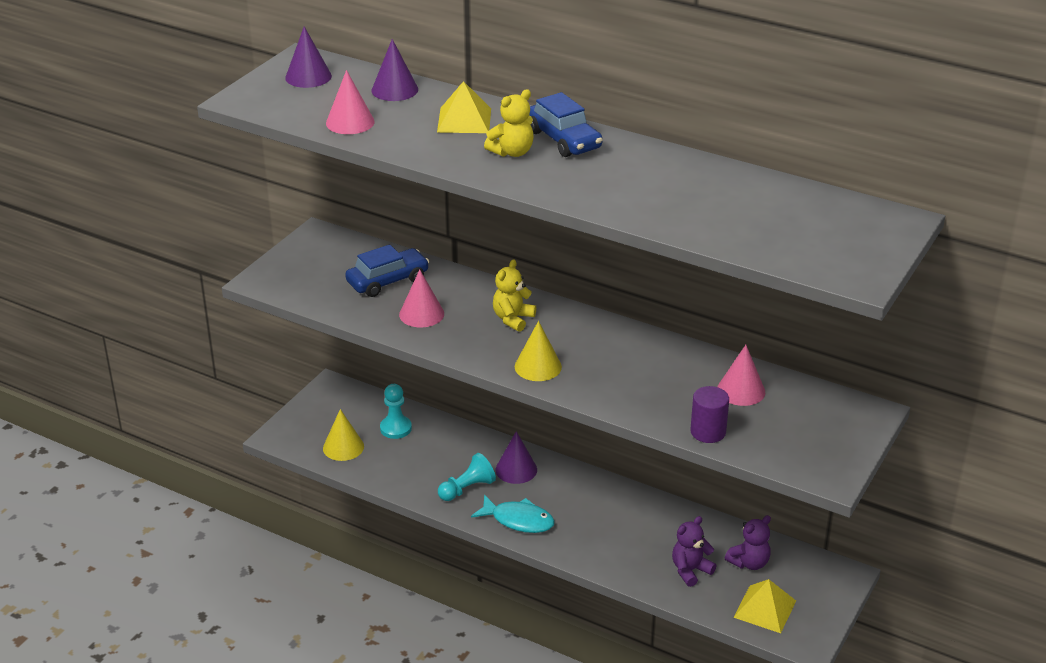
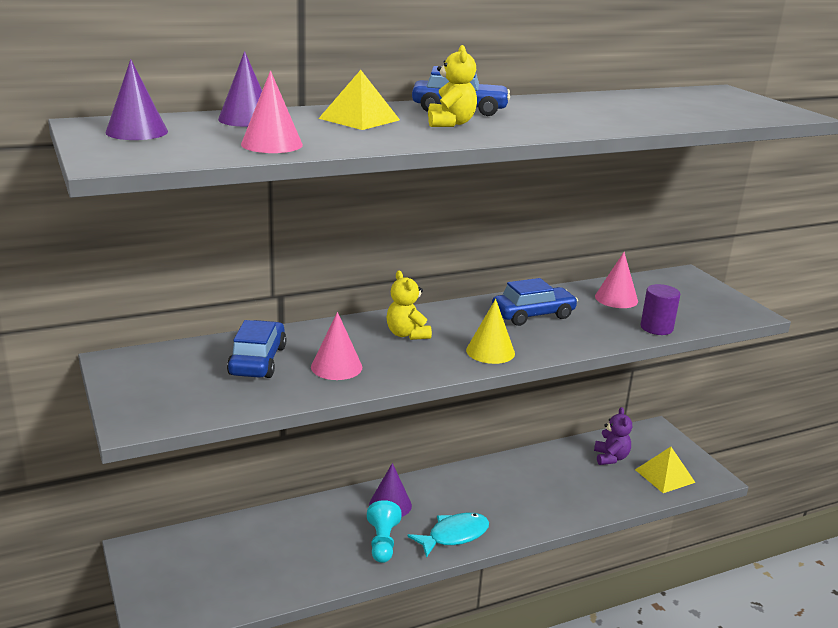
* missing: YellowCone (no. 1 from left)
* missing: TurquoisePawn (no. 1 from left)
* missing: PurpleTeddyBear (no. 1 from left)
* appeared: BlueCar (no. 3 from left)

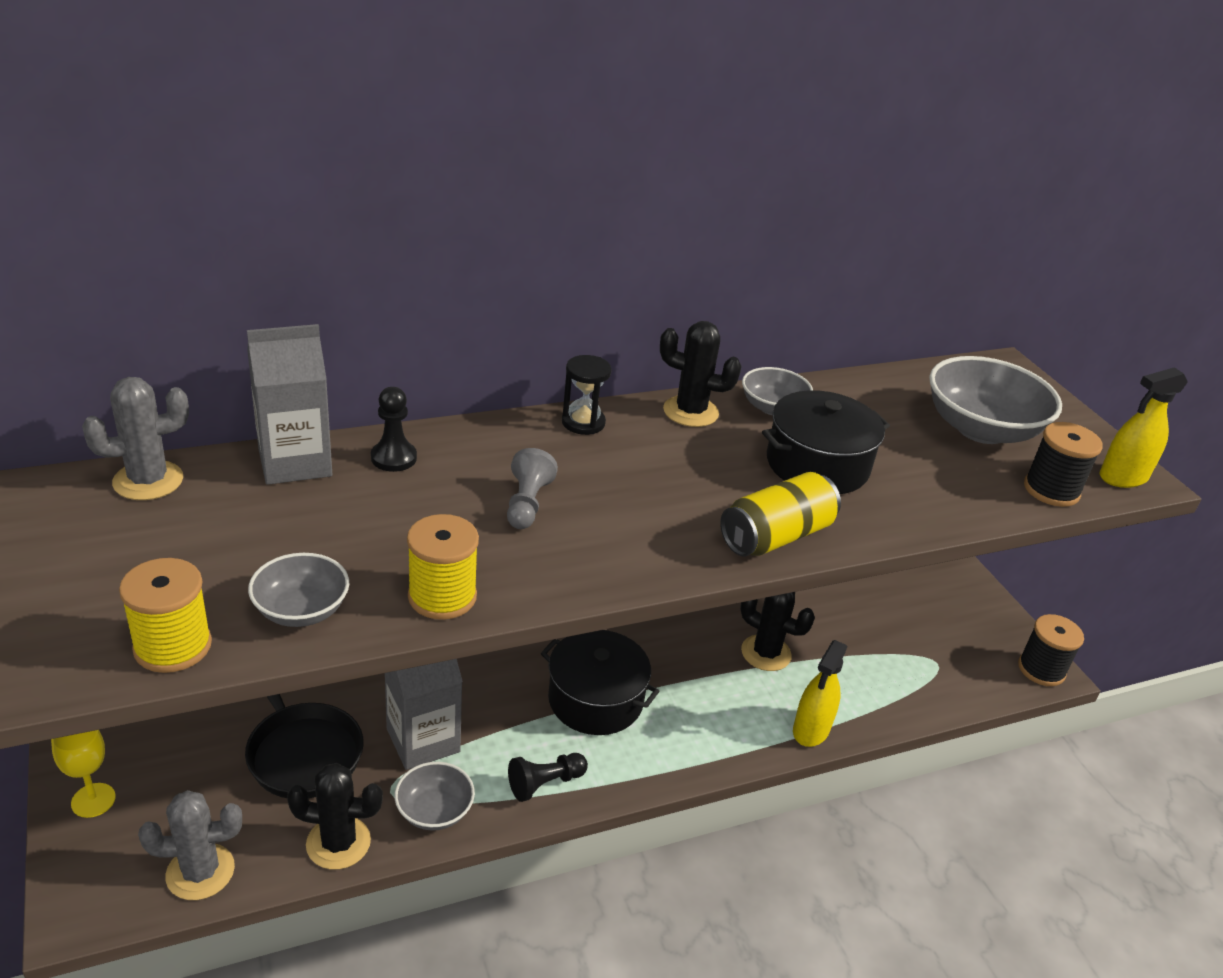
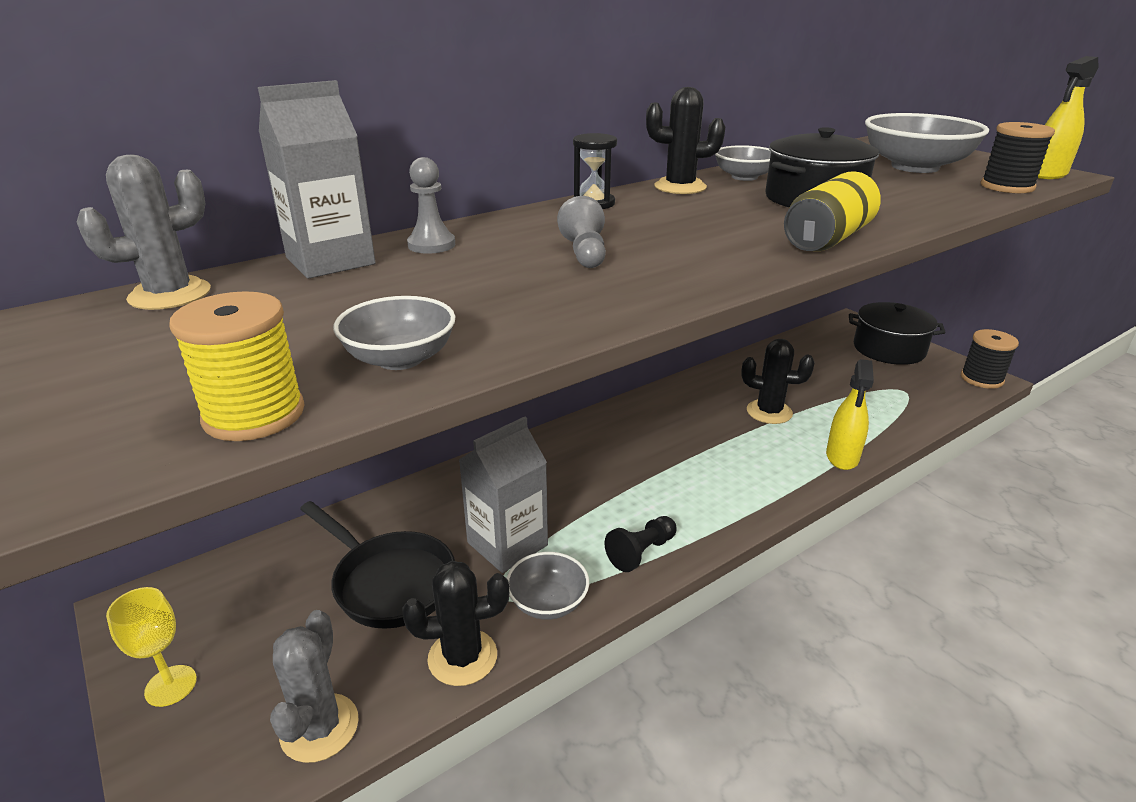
* missing: YellowSpool (no. 2 from left)
* relocated: BlackPot (no. 1 from left in the first image) to BlackPot (no. 2 from left)
* colour: BlackPawn (no. 1 from left) to GreyPawn (no. 1 from left)
* spun: GreyCactus (no. 2 from left) 60 degrees counterclockwise

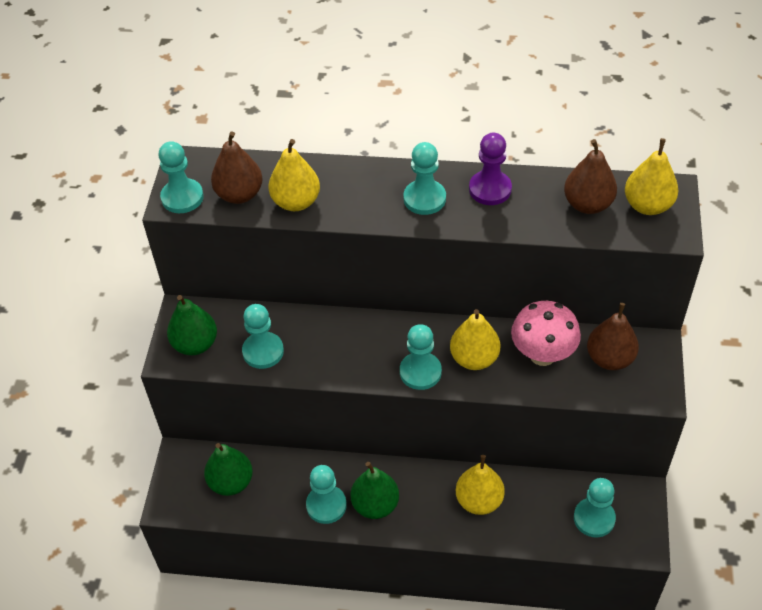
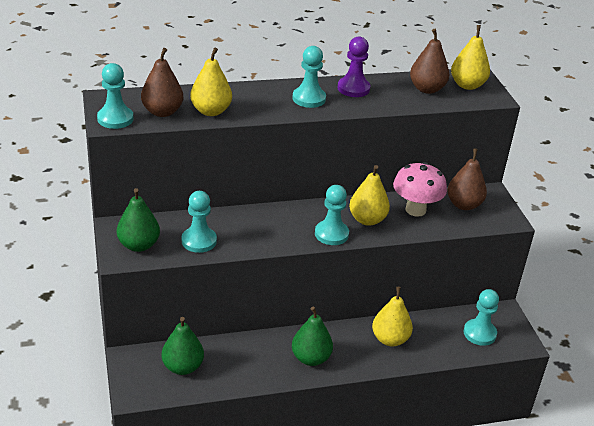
* missing: TurquoisePawn (no. 3 from left)

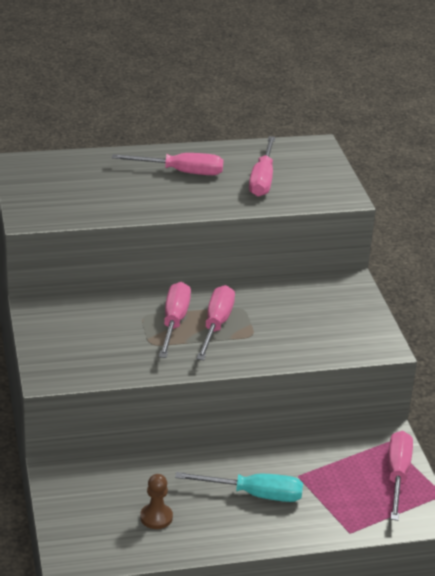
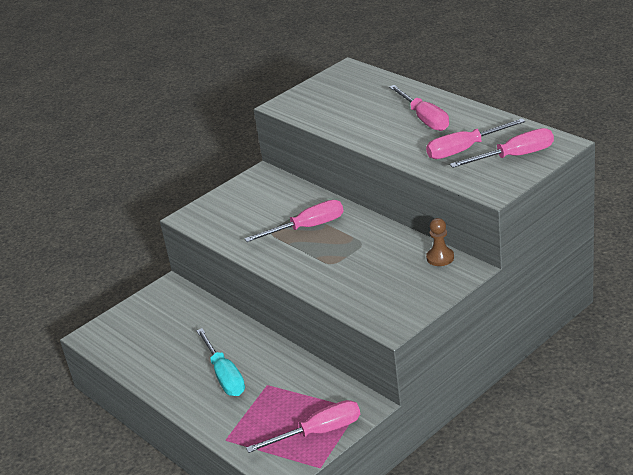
* relocated: BrownPawn
* relocated: PinkScrewdriver (no. 3 from left in the first image) to PinkScrewdriver (no. 5 from left)

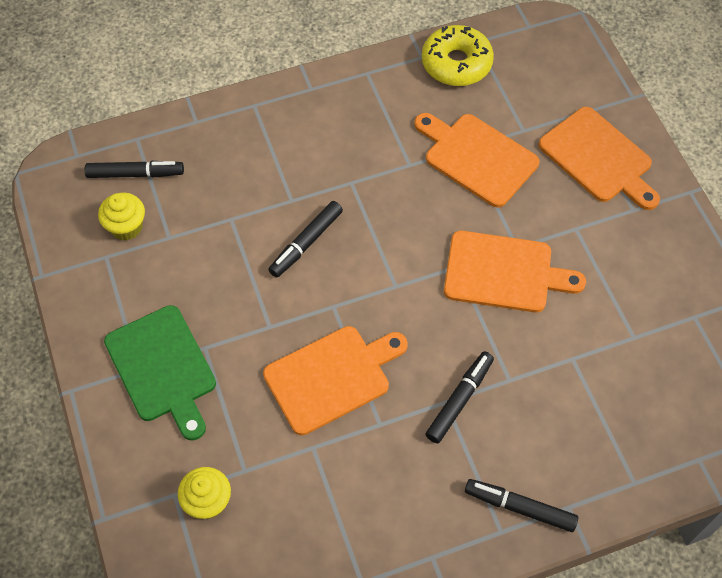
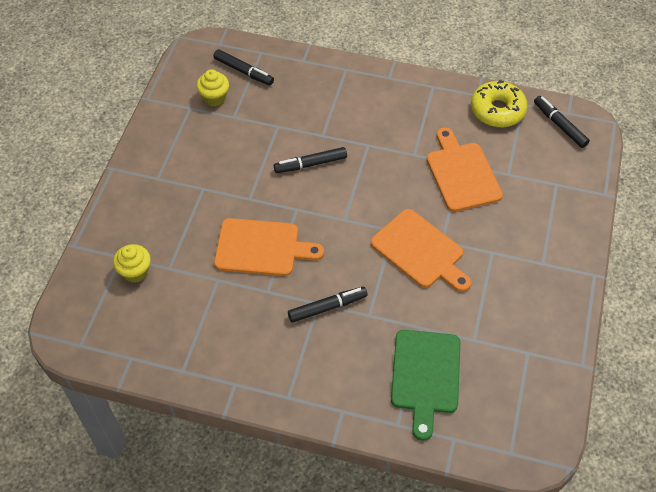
* missing: OrangeCuttingBoard (no. 4 from left)
* relocated: GreenCuttingBoard
* relocated: BlackMarker (no. 4 from left)

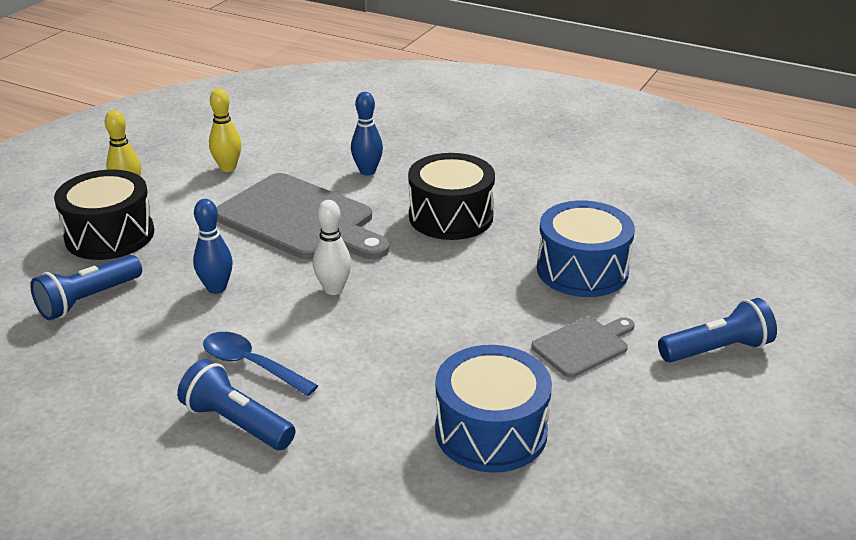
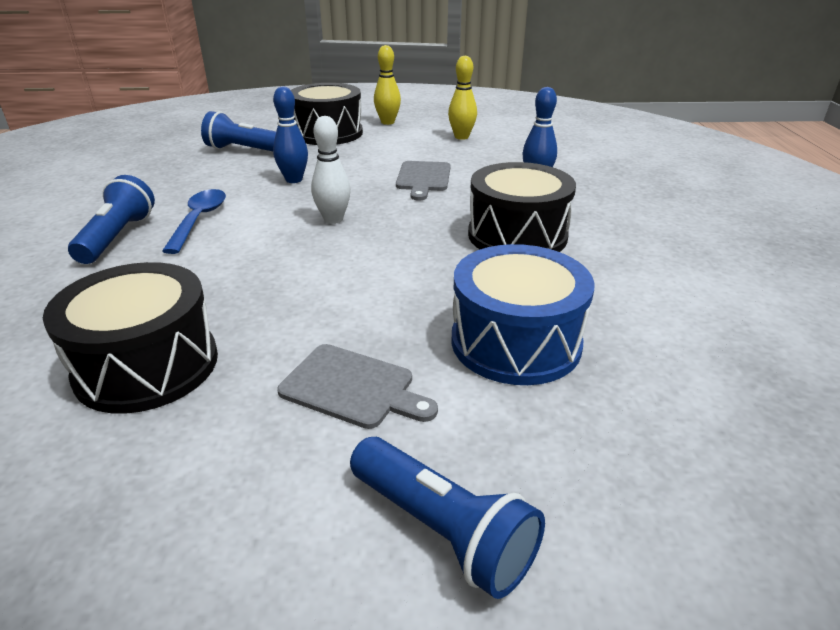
* colour: BlueDrum (no. 1 from left) to BlackDrum (no. 1 from left)
* size: GreyCuttingBoard (no. 1 from left in the first image) x0.50

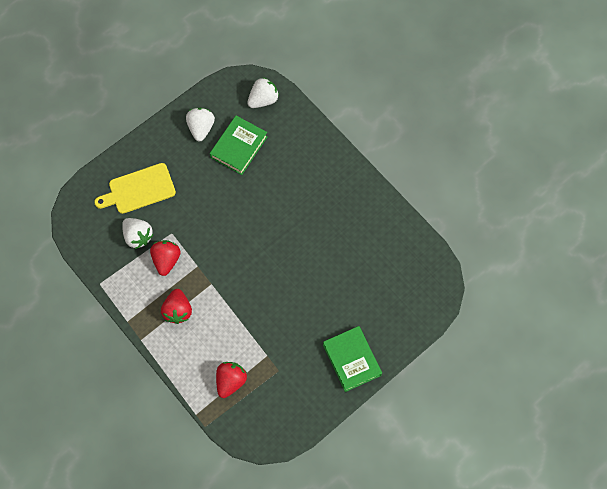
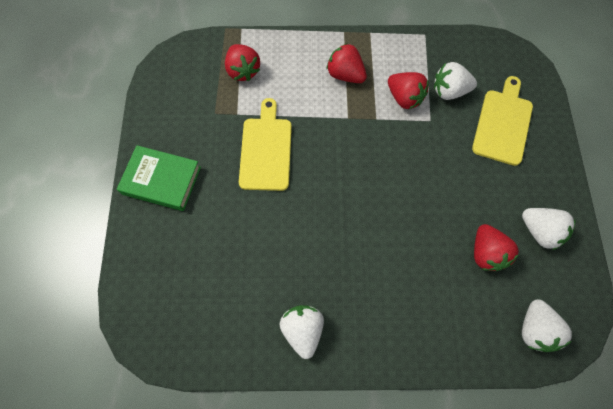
* appeared: YellowCuttingBoard (no. 1 from left)
* appeared: WhiteStrawberry (no. 1 from left)
* exchanged: GreenBook (no. 1 from left) to RedStrawberry (no. 4 from left)

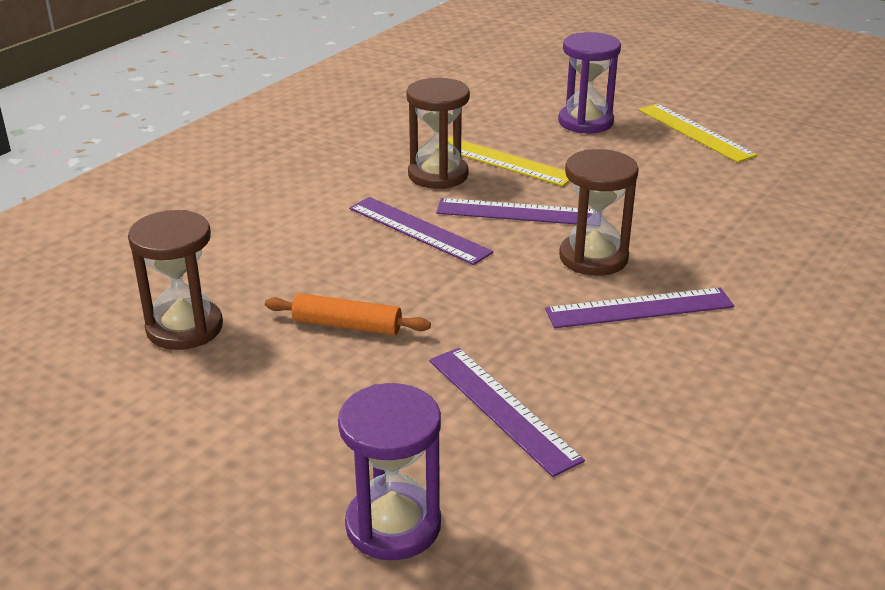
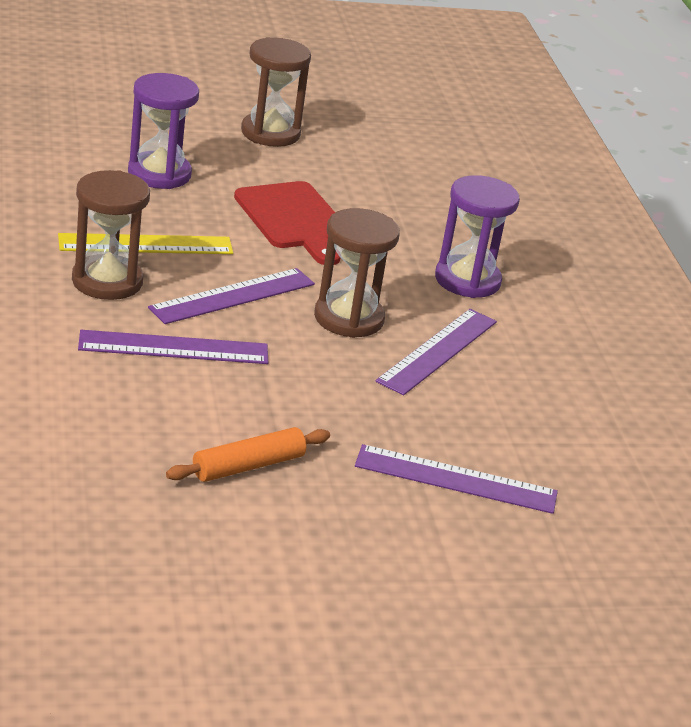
* missing: YellowRuler (no. 2 from left)
* appeared: RedCuttingBoard
* relocated: BrownHourglass (no. 1 from left in the first image) to BrownHourglass (no. 2 from left)
* relocated: PurpleHourglass (no. 1 from left in the first image) to PurpleHourglass (no. 2 from left)

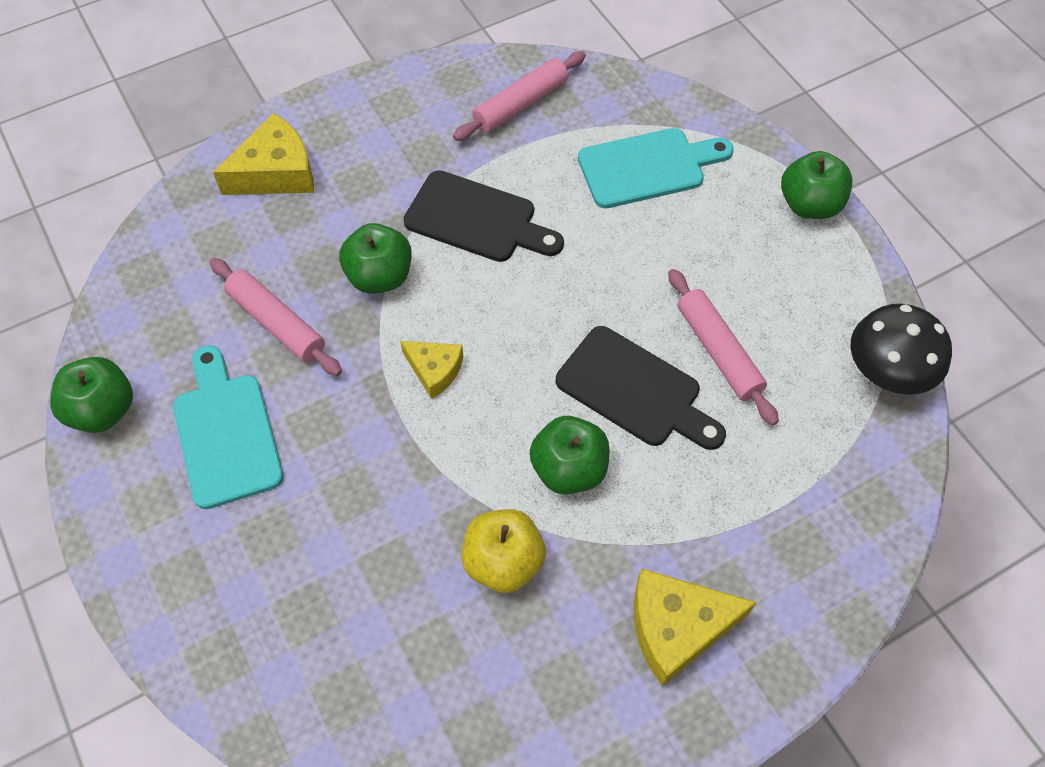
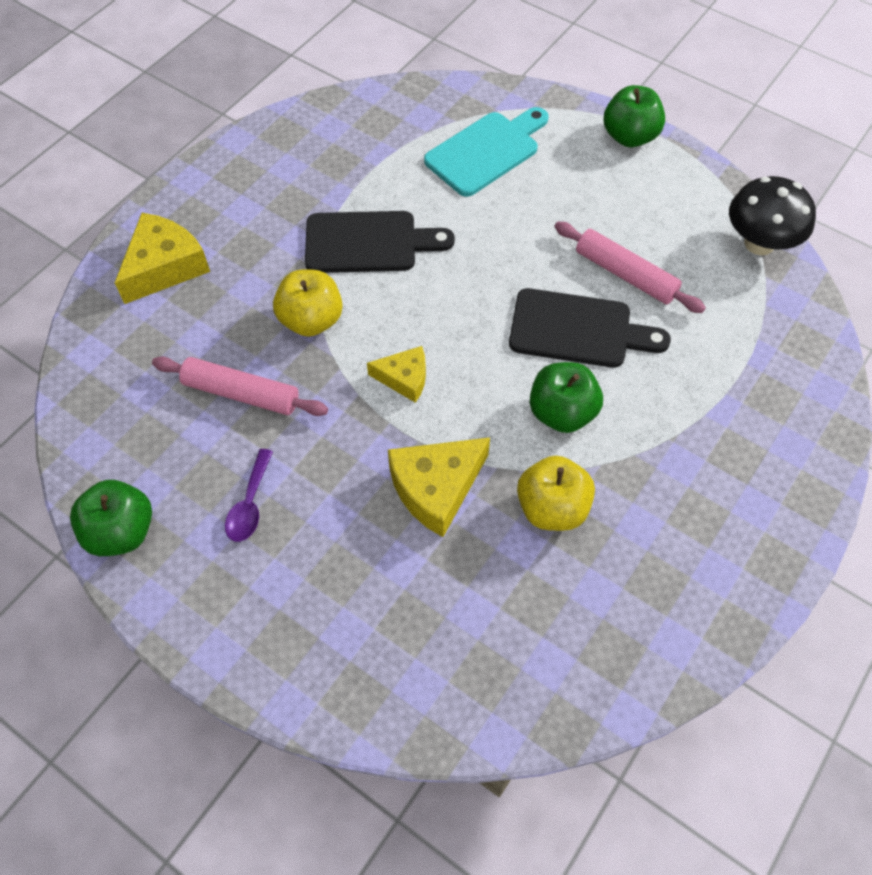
* missing: PinkRollingPin (no. 2 from left)
* relocated: YellowCheese (no. 3 from left)
* exchanged: TurquoiseCuttingBoard (no. 1 from left) to PurpleSpoon
* colour: GreenApple (no. 2 from left) to YellowApple (no. 1 from left)

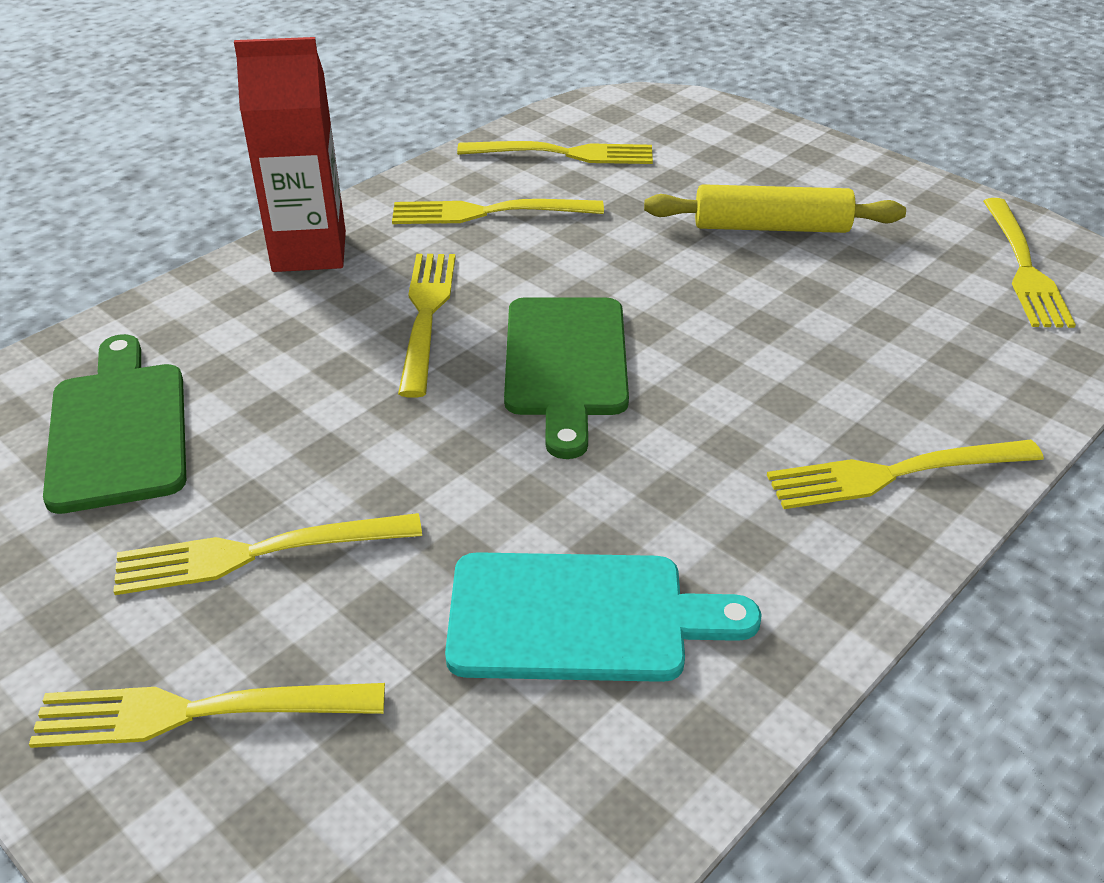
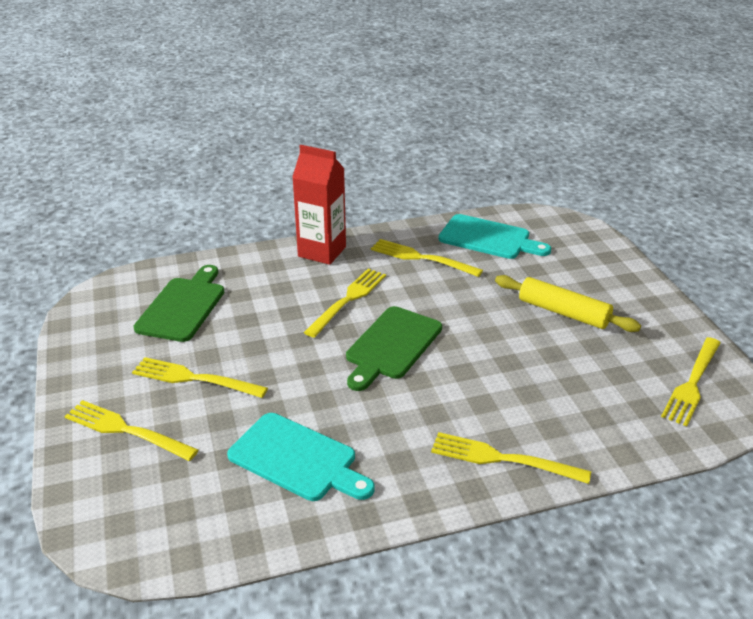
* exchanged: YellowFork (no. 5 from left) to TurquoiseCuttingBoard (no. 2 from left)

